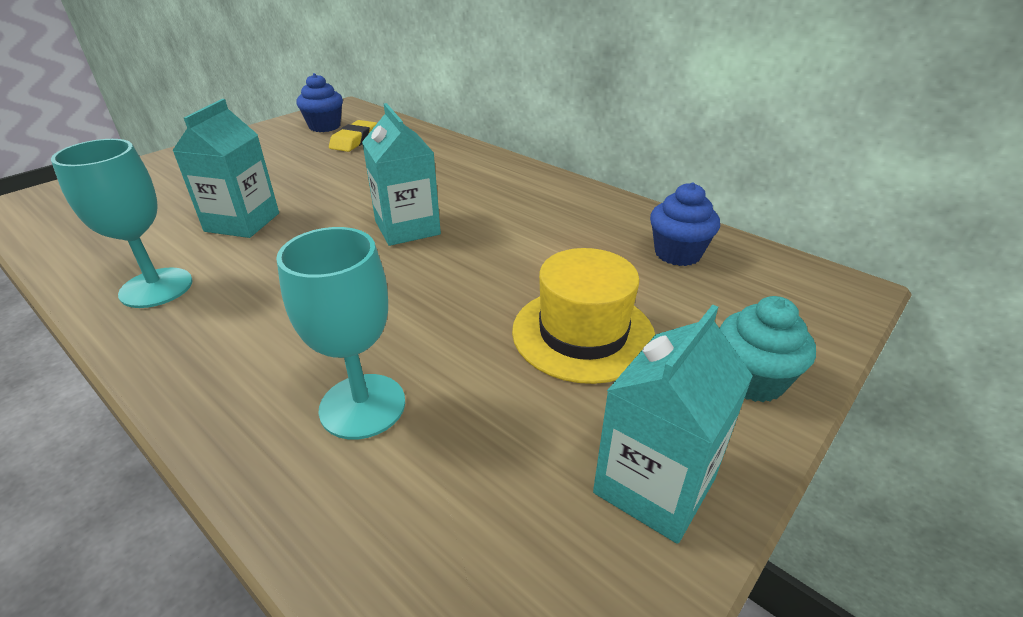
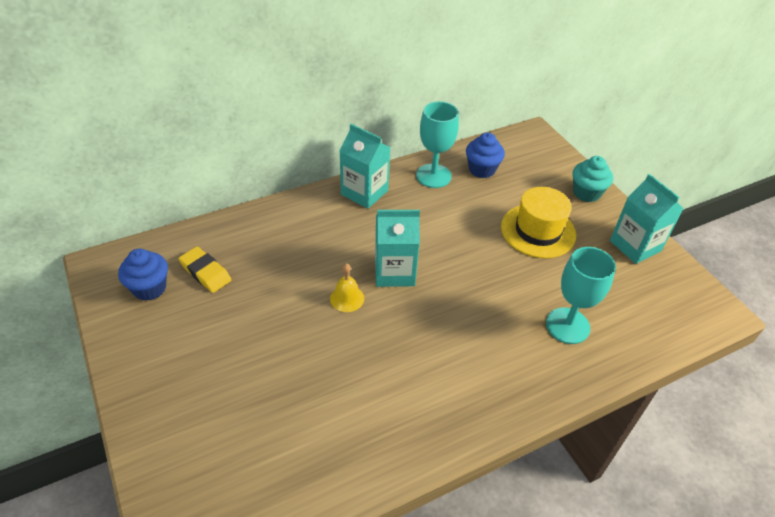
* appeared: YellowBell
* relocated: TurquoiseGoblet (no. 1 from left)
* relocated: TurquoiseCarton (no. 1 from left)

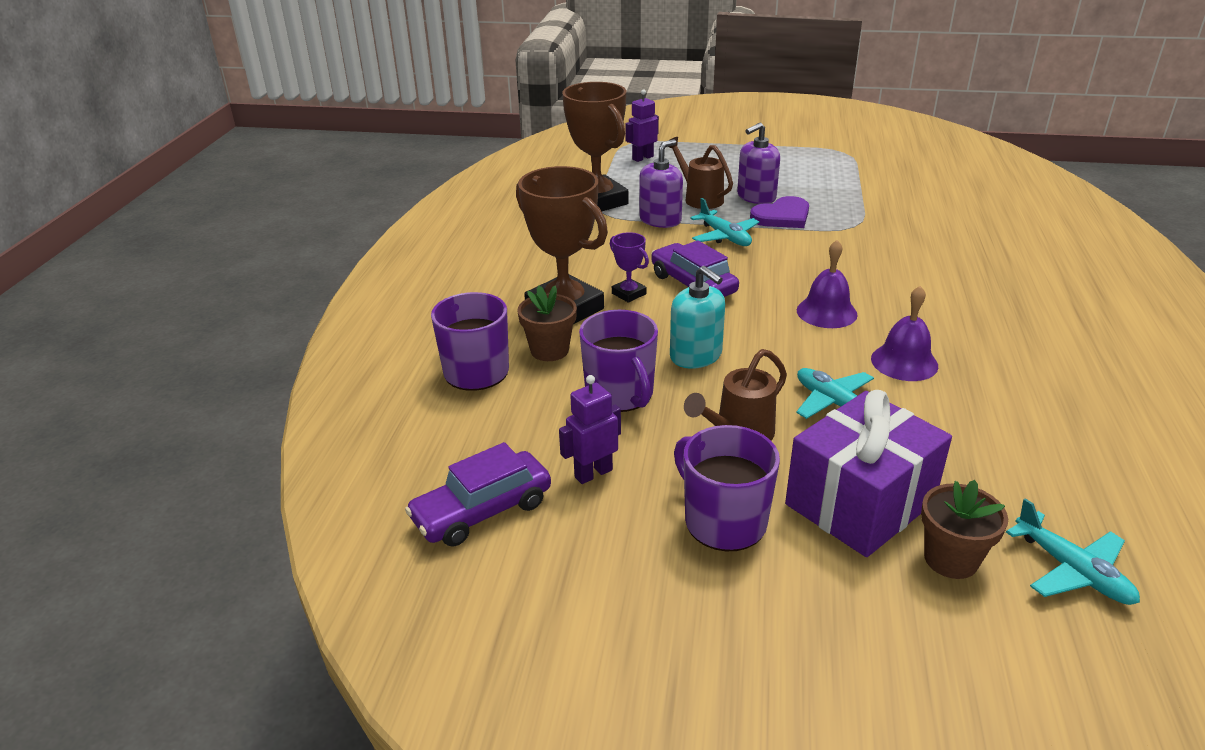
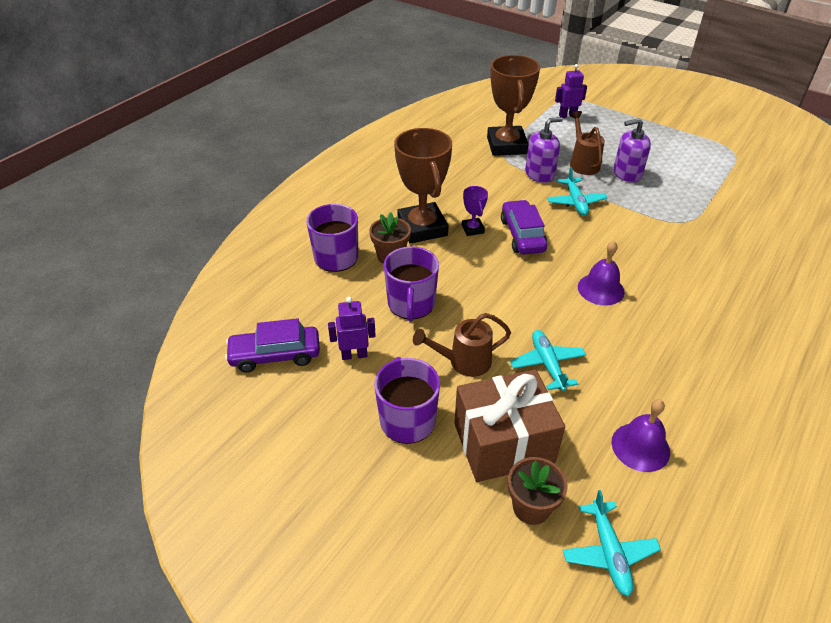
* missing: TurquoiseSoapDispenser
* missing: PurpleHeart
* relocated: PurpleBell (no. 2 from left)
* colour: PurpleGift to BrownGift

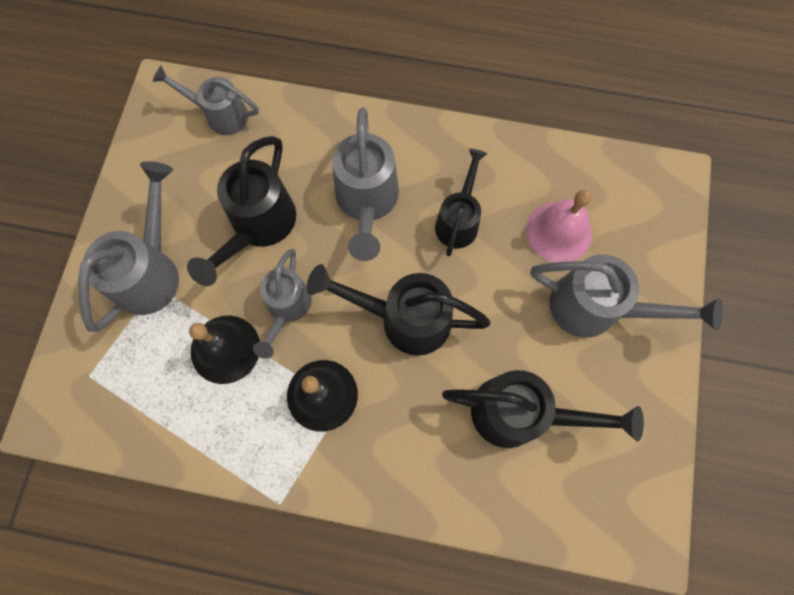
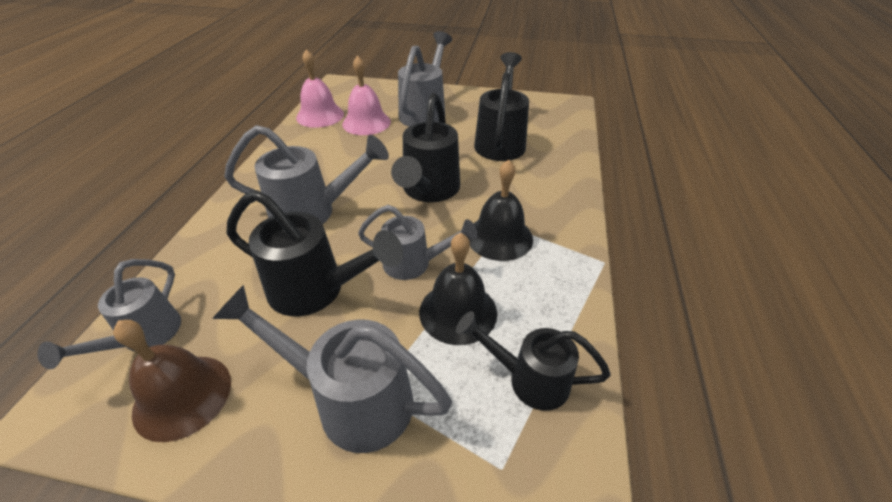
* appeared: BrownBell
* appeared: PinkBell (no. 1 from left)
* relocated: BlackWateringCan (no. 3 from left in the first image) to BlackWateringCan (no. 4 from left)

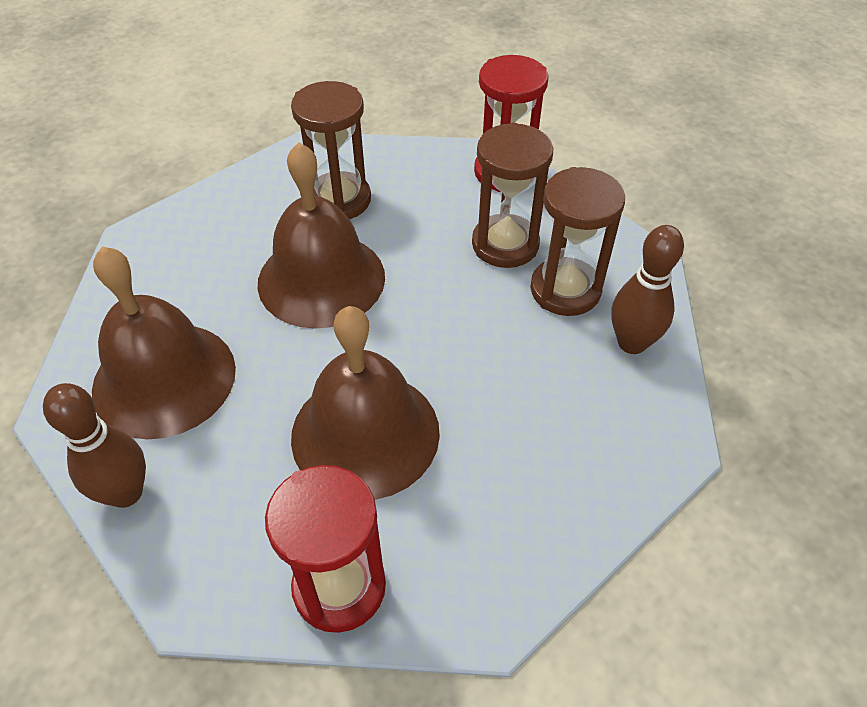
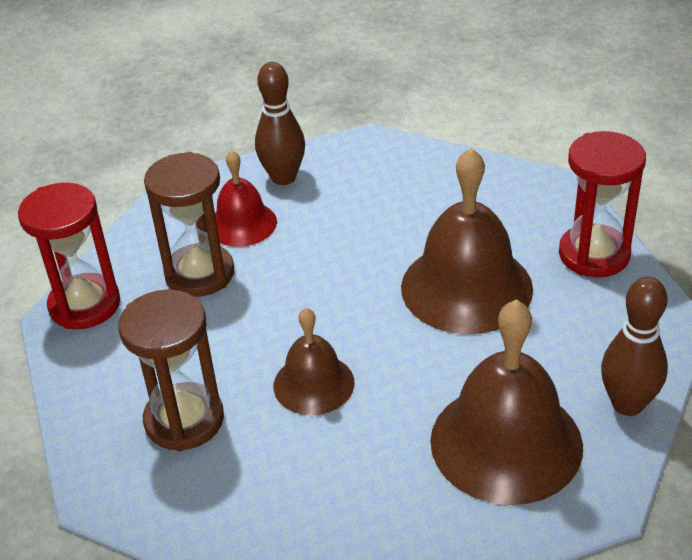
* exchanged: BrownHourglass (no. 3 from left) to RedBell
* size: BrownBell (no. 2 from left in the first image) x0.57

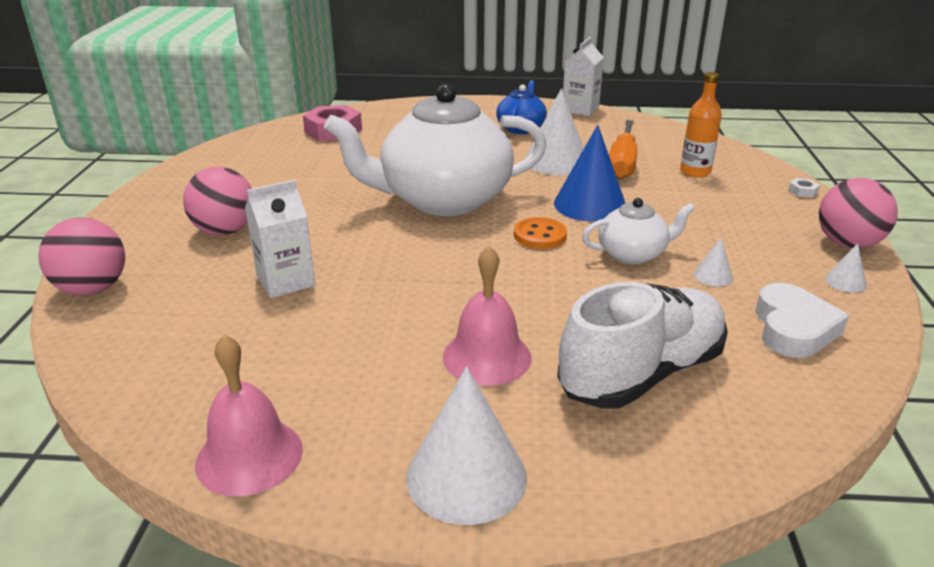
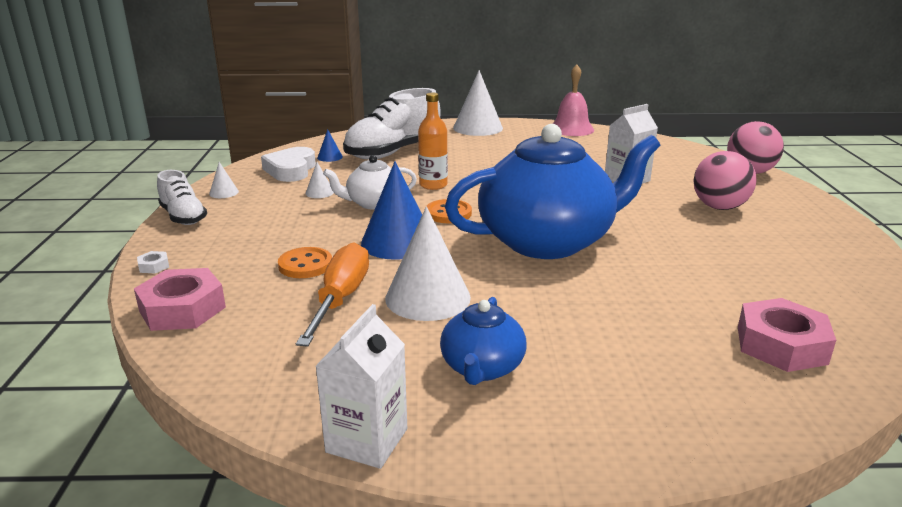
* missing: PinkBell (no. 2 from left)
* appeared: PinkNut (no. 1 from left)
* appeared: OrangeButton (no. 1 from left)
* appeared: BlueCone (no. 1 from left)
* relocated: OrangeBottle
* exchanged: PinkBall (no. 3 from left) to WhiteShoe (no. 1 from left)
* colour: WhiteTeapot (no. 1 from left) to BlueTeapot (no. 2 from left)

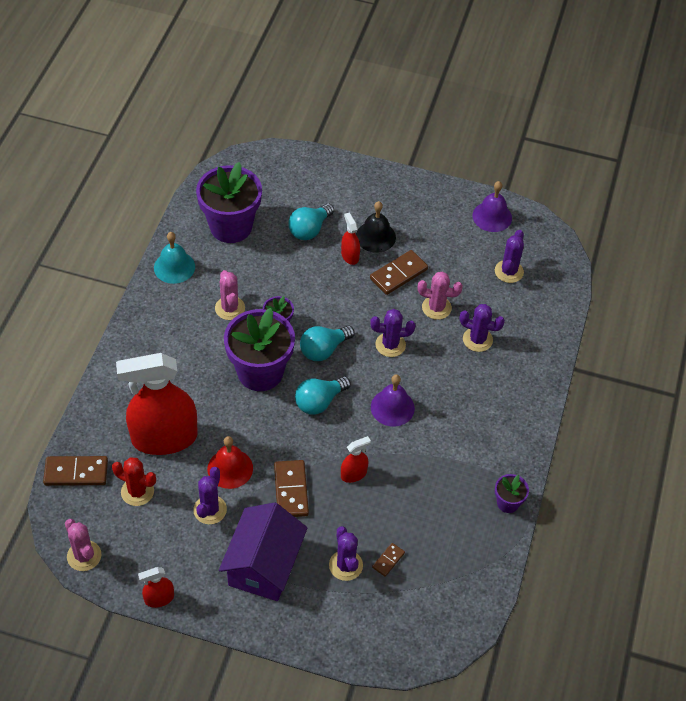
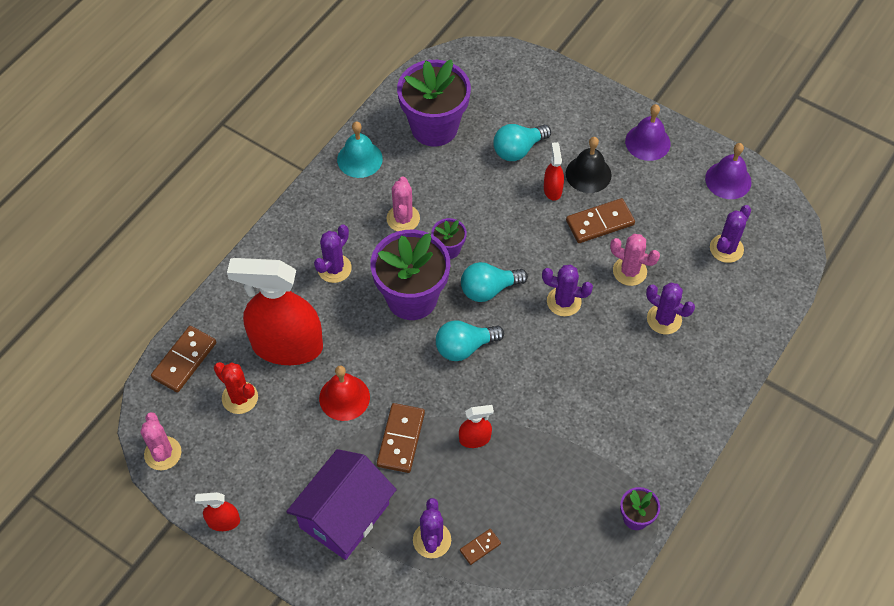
* relocated: PurpleCactus (no. 1 from left)
* relocated: PurpleBell (no. 1 from left)
* spun: BrownDomino (no. 1 from left) 75 degrees counterclockwise

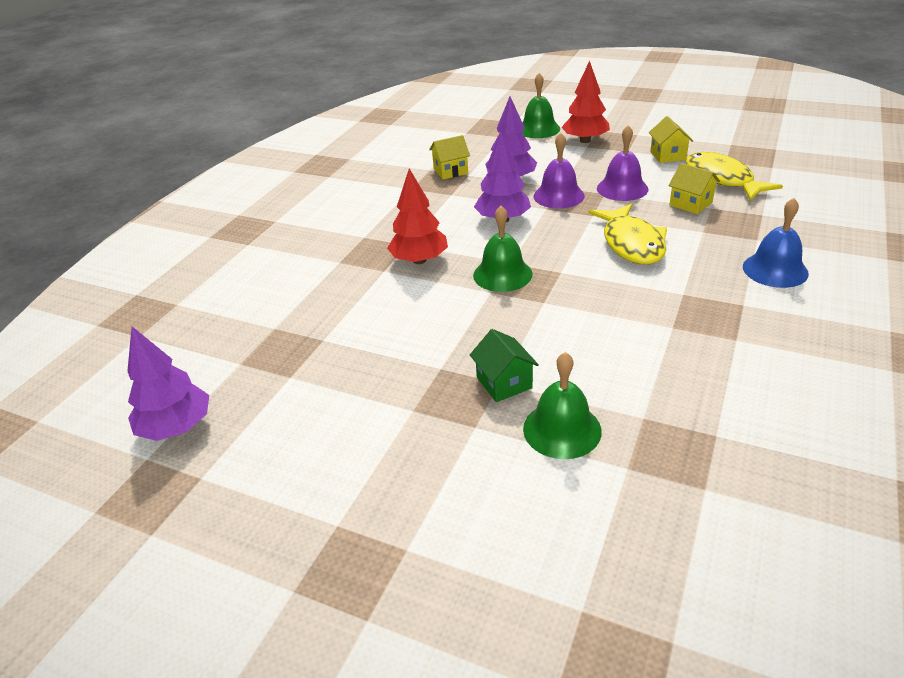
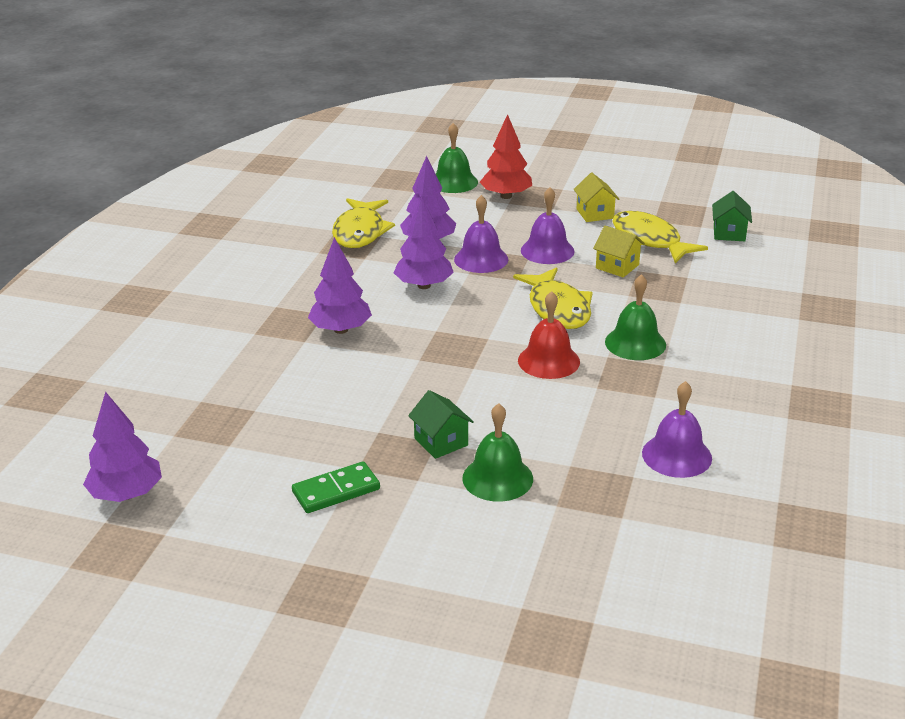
* missing: BlueBell
* appeared: GreenDomino
* appeared: RedBell
* appeared: PurpleBell (no. 3 from left)
* appeared: GreenHouse (no. 2 from left)
* relocated: GreenBell (no. 1 from left in the first image) to GreenBell (no. 3 from left)
* exchanged: YellowHouse (no. 1 from left) to YellowFish (no. 1 from left)
* colour: RedTree (no. 1 from left) to PurpleTree (no. 2 from left)

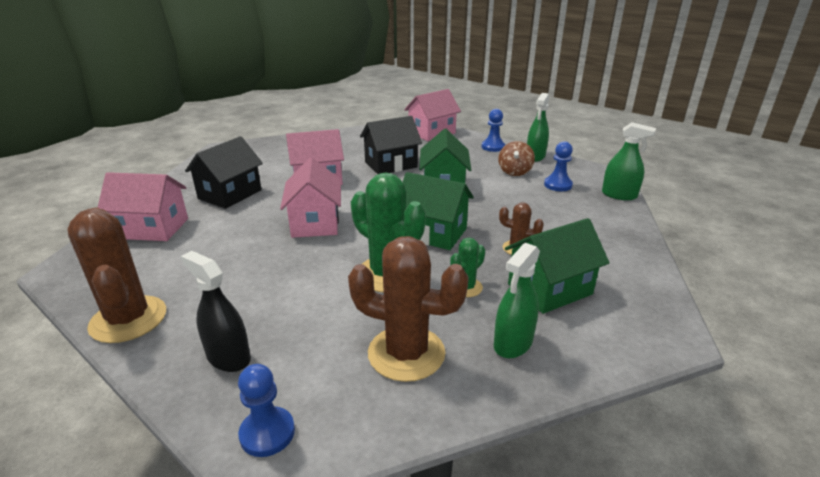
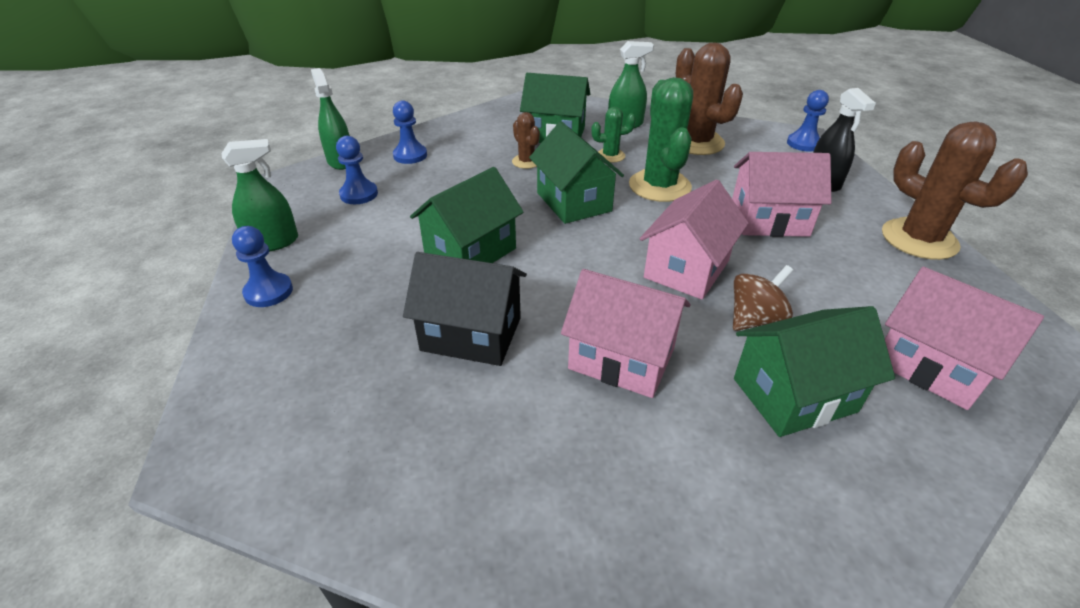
* appeared: BluePawn (no. 3 from left)
* relocated: PinkHouse (no. 4 from left in the first image) to PinkHouse (no. 3 from left)
* relocated: BrownSpinningTop
* colour: BlackHouse (no. 1 from left) to GreenHouse (no. 4 from left)
* spun: BrownCactus (no. 1 from left in the first image) 45 degrees counterclockwise

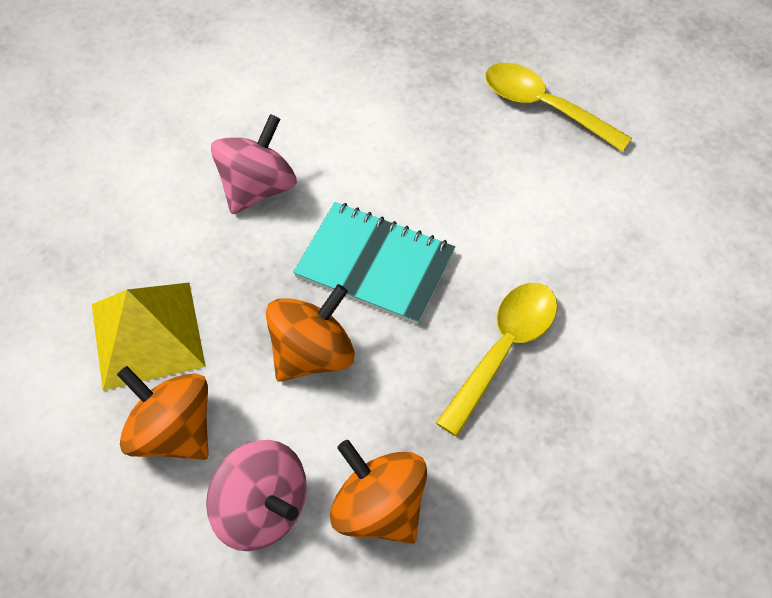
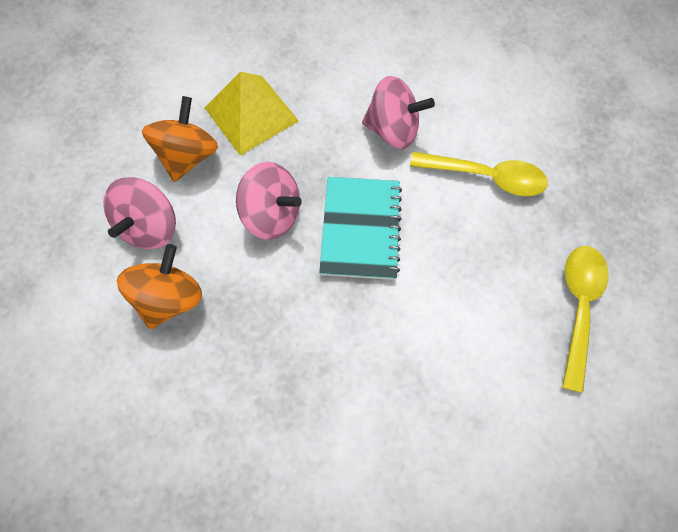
* relocated: YellowSpoon (no. 1 from left)
* colour: OrangeSpinningTop (no. 2 from left) to PinkSpinningTop (no. 2 from left)

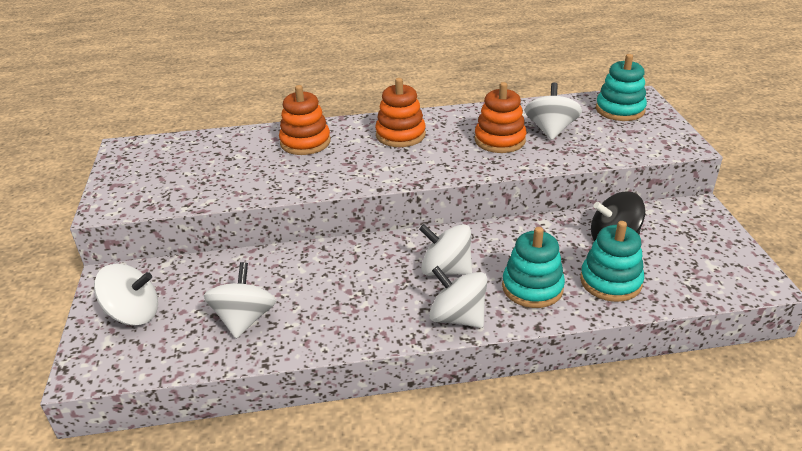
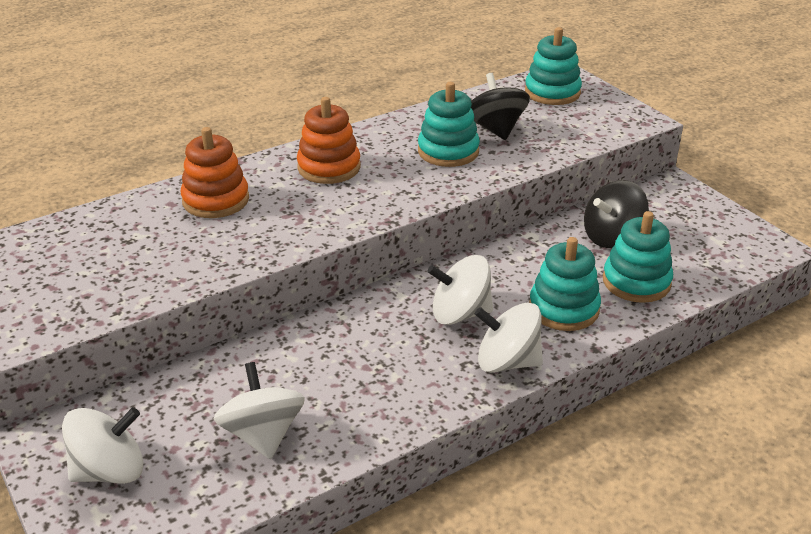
* colour: OrangeStackingToy (no. 3 from left) to TurquoiseStackingToy (no. 1 from left)
* colour: WhiteSpinningTop (no. 5 from left) to BlackSpinningTop (no. 1 from left)

